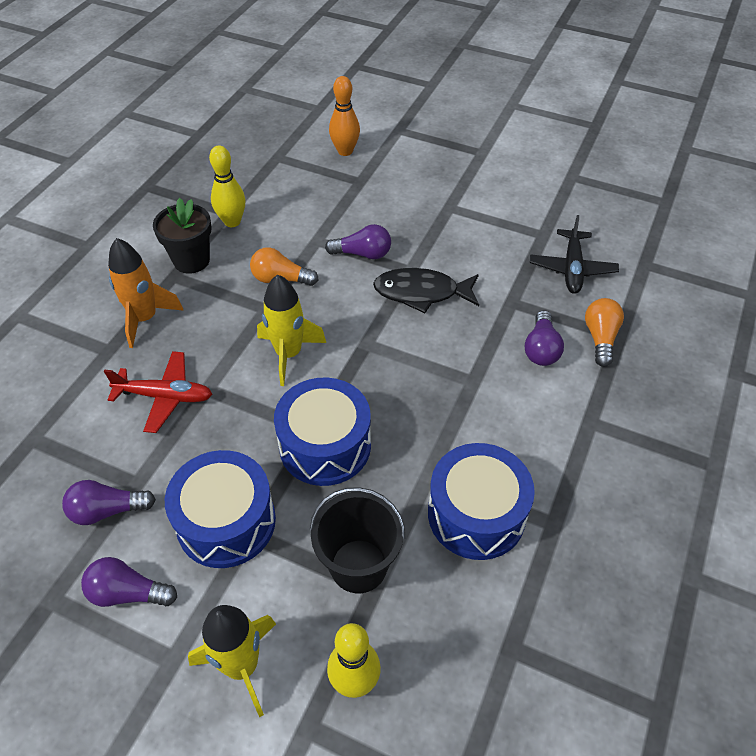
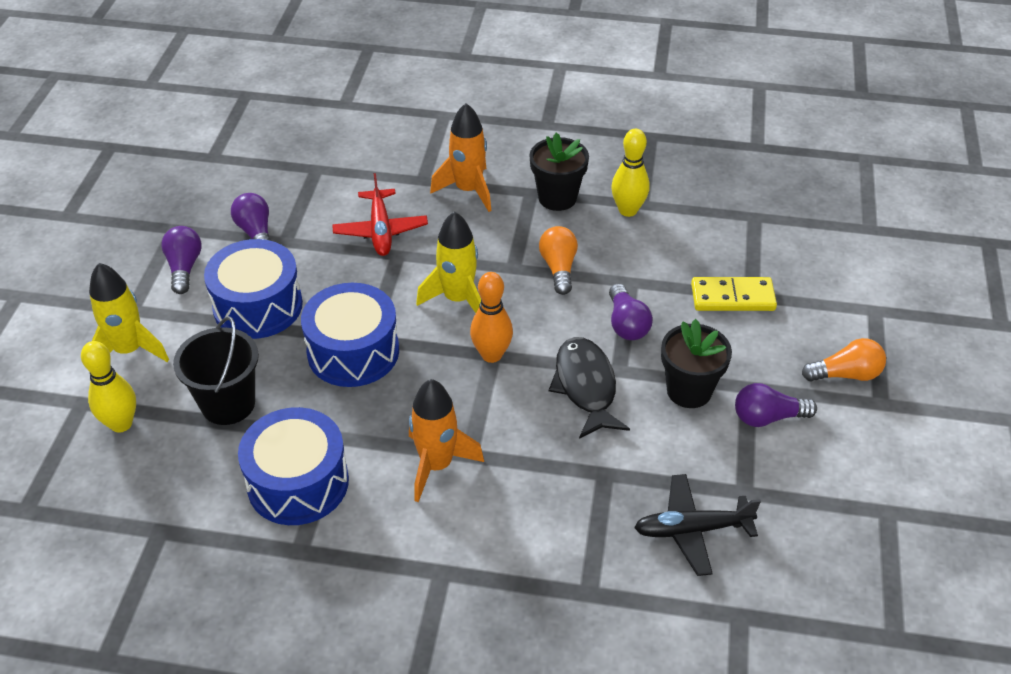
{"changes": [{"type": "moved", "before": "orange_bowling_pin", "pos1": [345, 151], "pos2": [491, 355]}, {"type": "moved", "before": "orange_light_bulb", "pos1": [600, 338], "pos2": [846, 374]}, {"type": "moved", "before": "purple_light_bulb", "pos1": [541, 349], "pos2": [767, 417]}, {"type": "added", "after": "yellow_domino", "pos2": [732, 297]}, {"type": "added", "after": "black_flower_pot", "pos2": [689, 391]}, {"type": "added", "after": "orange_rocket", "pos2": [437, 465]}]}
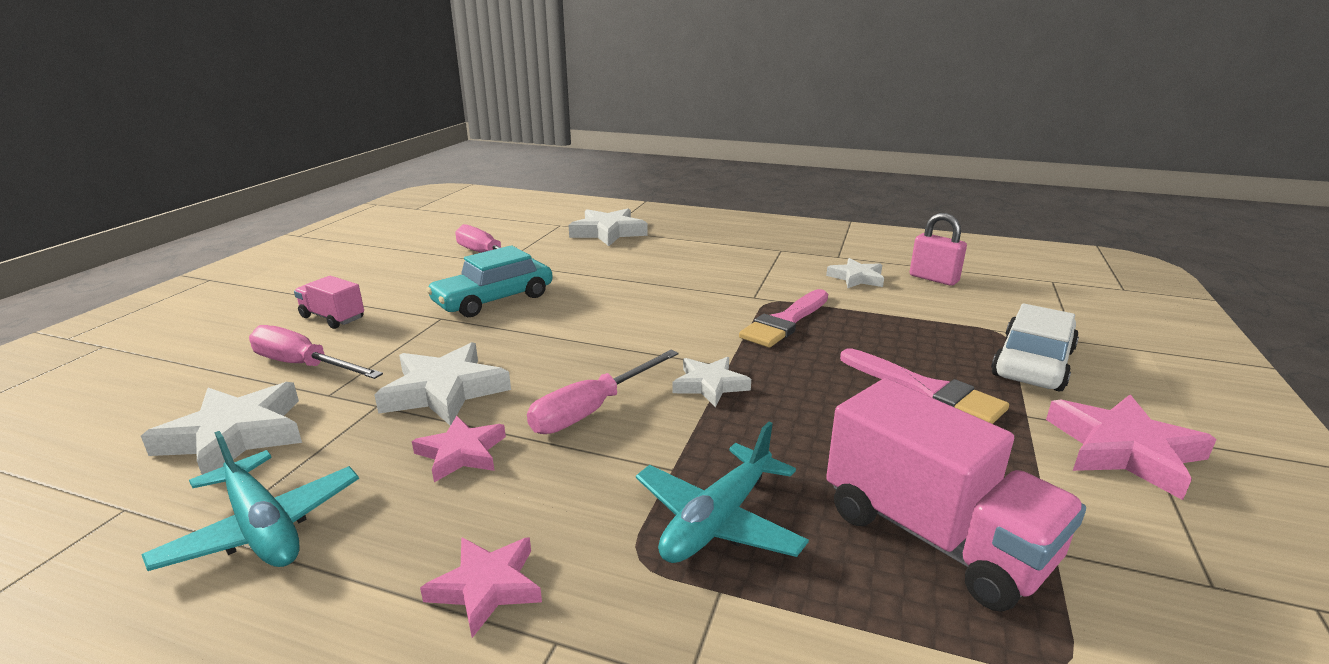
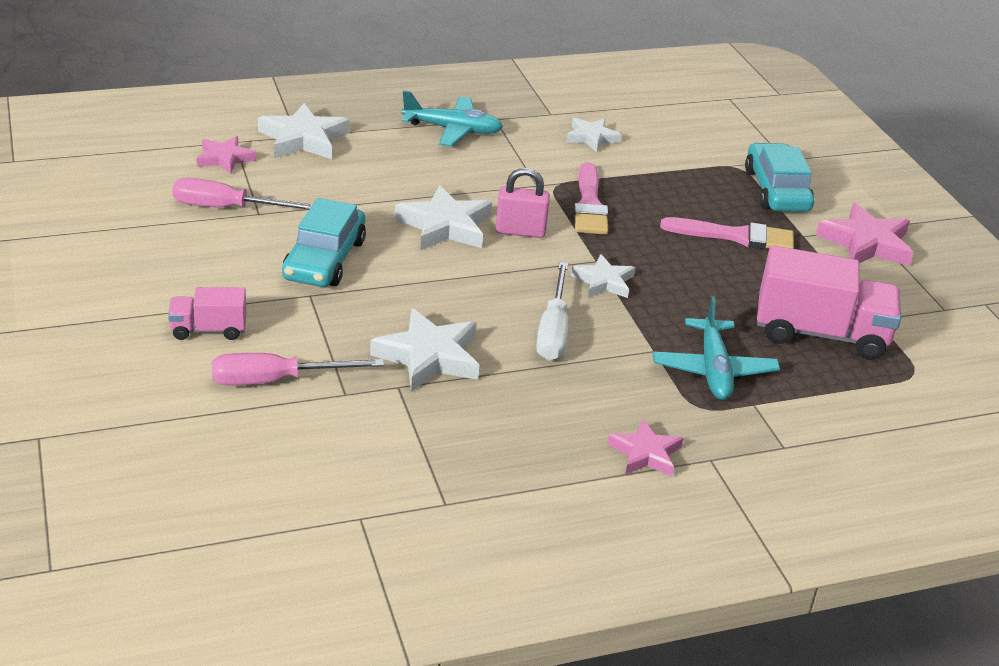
{"changes": [{"type": "moved", "before": "pink_padlock", "pos1": [933, 279], "pos2": [520, 231]}, {"type": "recoloured", "before": "white_car", "after": "turquoise_car", "pos1": [1033, 363], "pos2": [777, 190]}, {"type": "recoloured", "before": "pink_screwdriver", "after": "white_screwdriver", "pos1": [592, 409], "pos2": [553, 330]}, {"type": "moved", "before": "white_star", "pos1": [235, 435], "pos2": [445, 226]}, {"type": "moved", "before": "pink_star", "pos1": [461, 453], "pos2": [225, 158]}, {"type": "moved", "before": "turquoise_plane", "pos1": [262, 527], "pos2": [453, 130]}]}
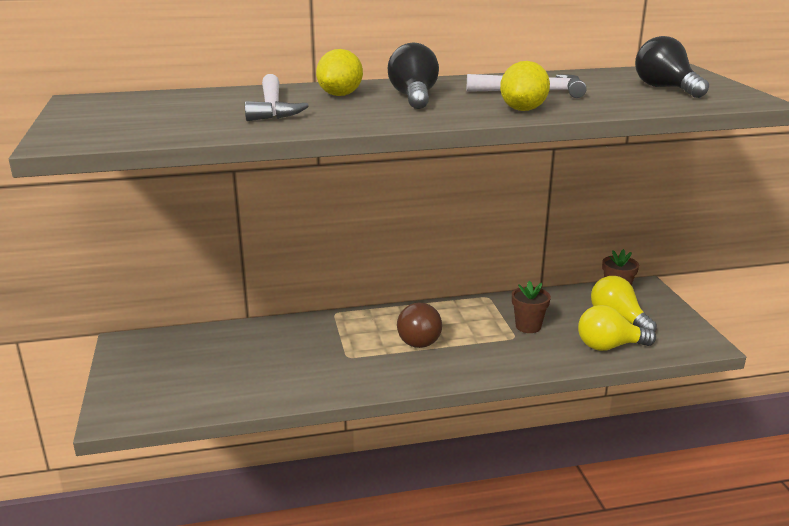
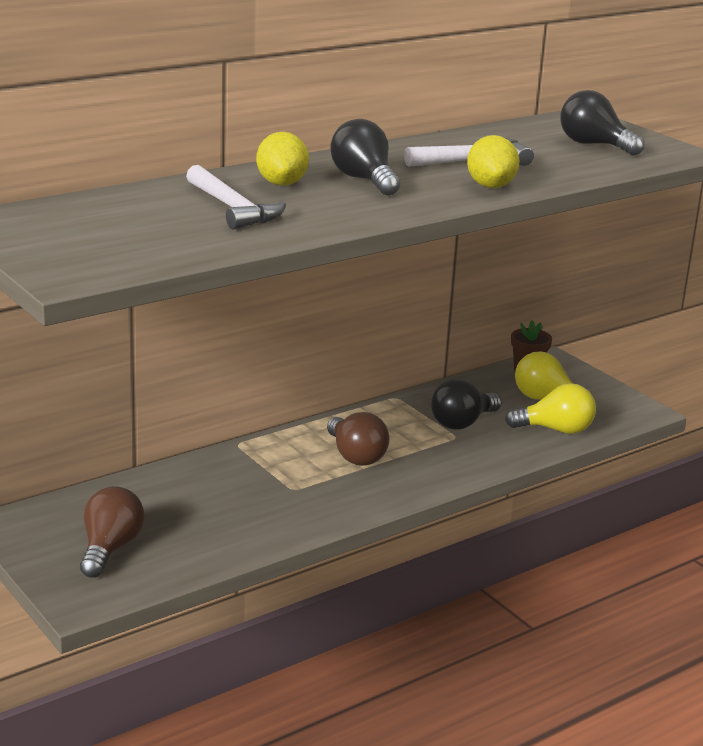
{"changes": [{"type": "replaced", "before": "brown_flower_pot", "after": "black_light_bulb", "pos1": [528, 326], "pos2": [462, 423]}, {"type": "turned", "before": "yellow_light_bulb", "pos1": [609, 346], "pos2": [556, 430], "turn": -150}, {"type": "added", "after": "brown_light_bulb", "pos2": [110, 548]}]}
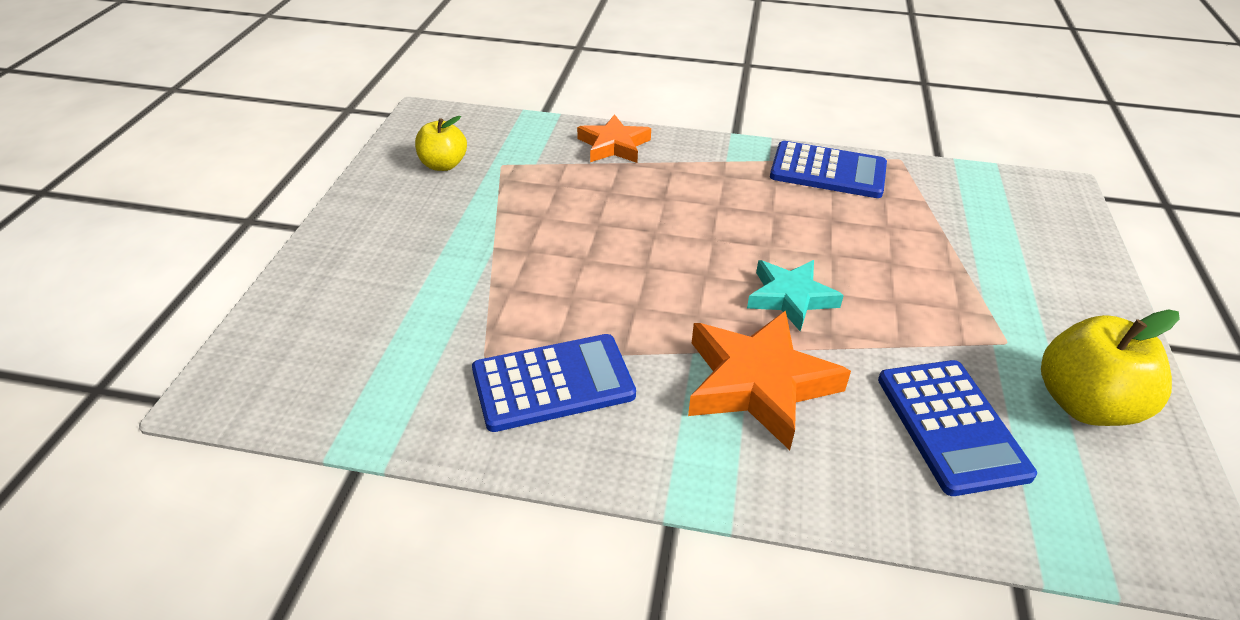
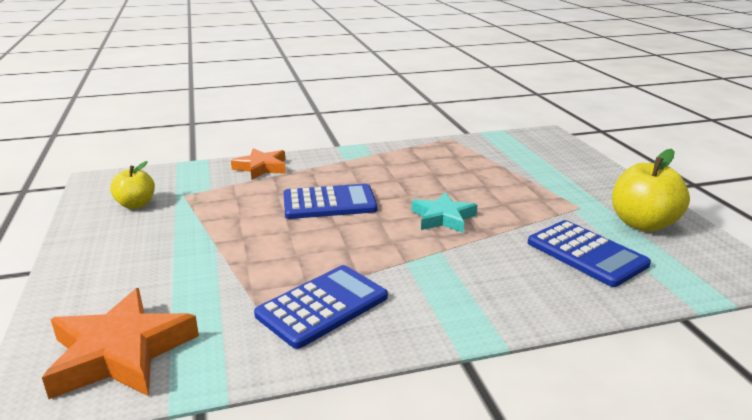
{"changes": [{"type": "moved", "before": "blue_calculator", "pos1": [828, 171], "pos2": [329, 203]}, {"type": "moved", "before": "orange_star", "pos1": [758, 383], "pos2": [120, 352]}]}
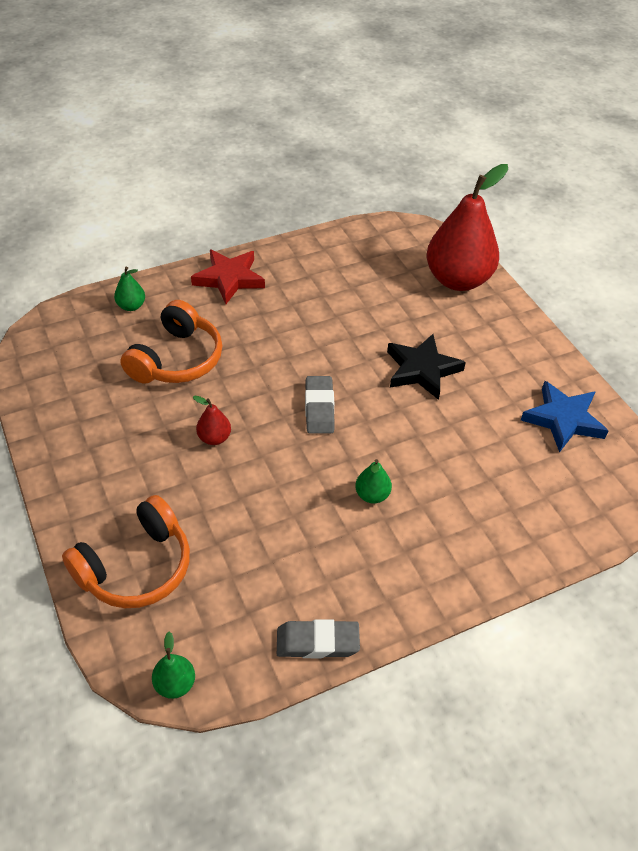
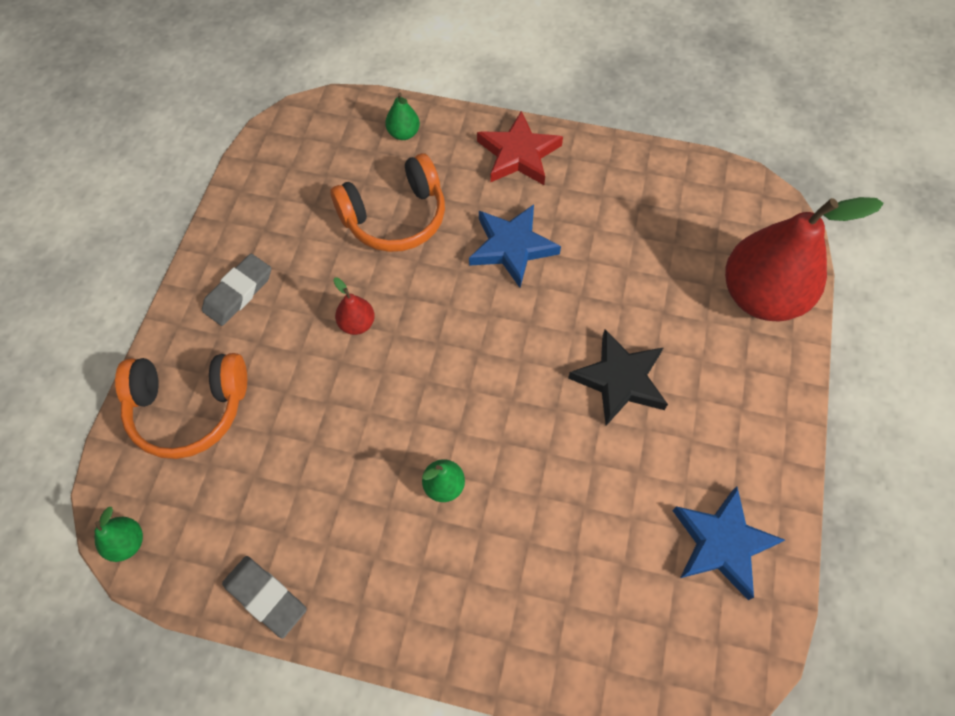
{"changes": [{"type": "moved", "before": "grey_eraser", "pos1": [319, 408], "pos2": [238, 292]}, {"type": "added", "after": "blue_star", "pos2": [512, 247]}]}
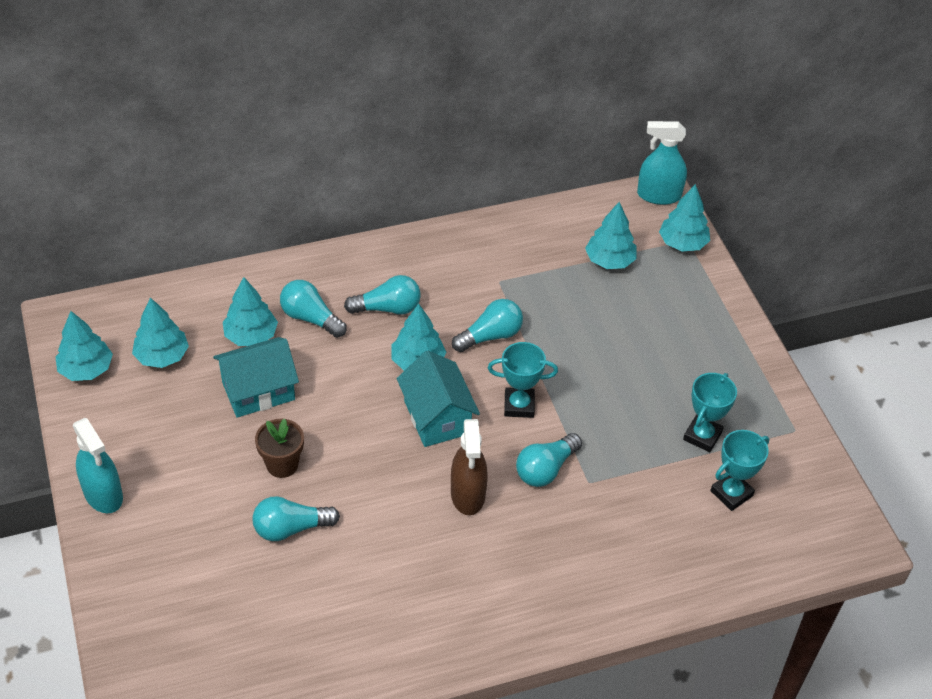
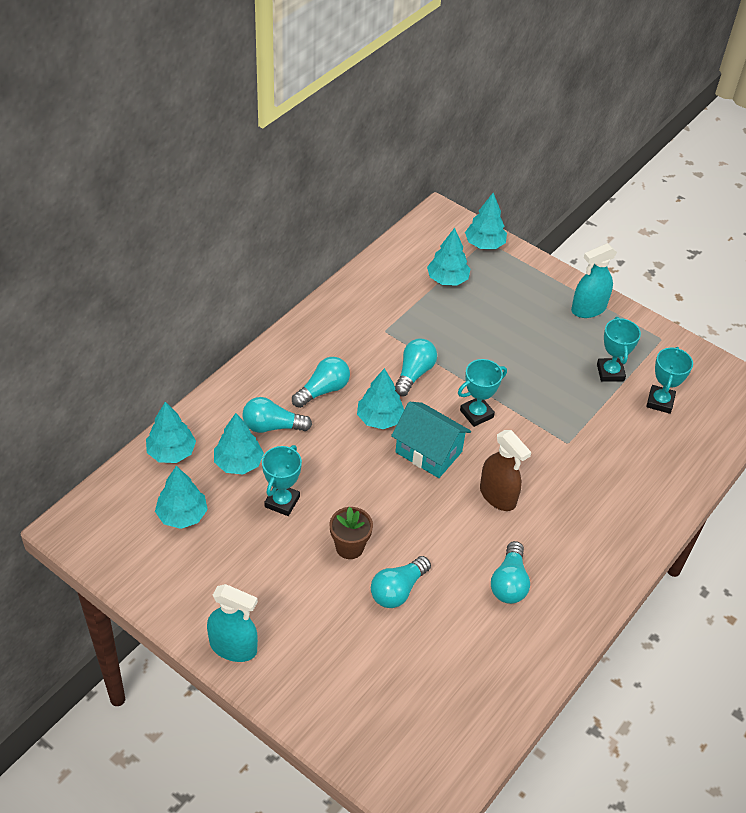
{"changes": [{"type": "moved", "before": "turquoise_spray_bottle", "pos1": [659, 195], "pos2": [588, 309]}, {"type": "moved", "before": "turquoise_tree", "pos1": [86, 369], "pos2": [171, 452]}, {"type": "replaced", "before": "turquoise_house", "after": "turquoise_trophy", "pos1": [258, 391], "pos2": [282, 502]}, {"type": "moved", "before": "turquoise_light_bulb", "pos1": [545, 469], "pos2": [509, 583]}]}
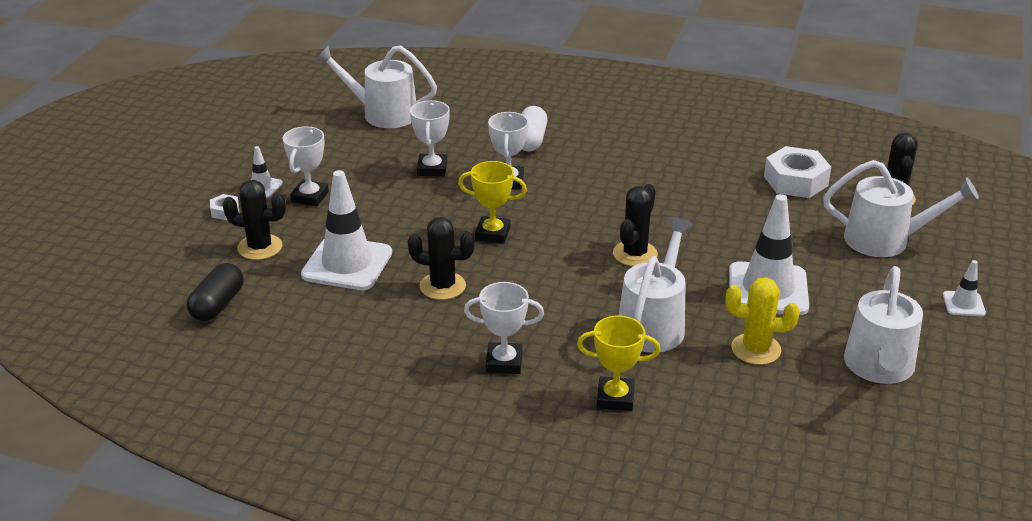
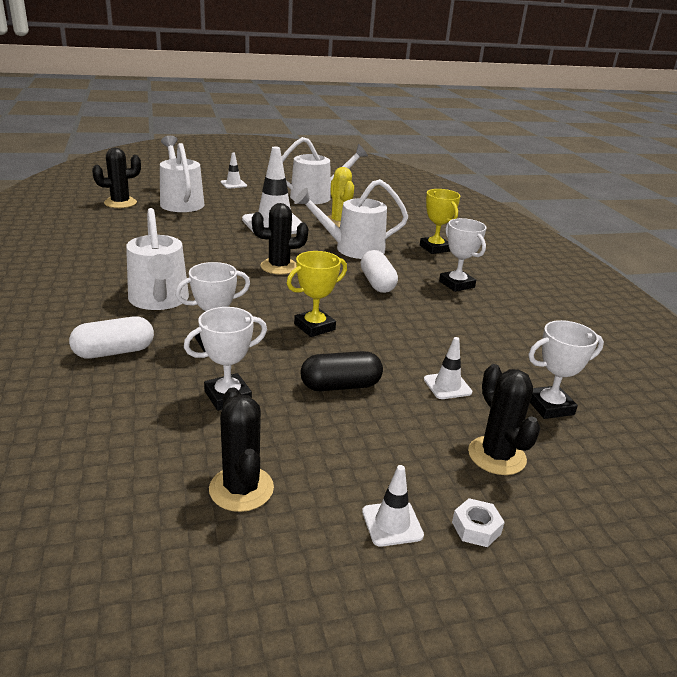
{"changes": [{"type": "moved", "before": "white_watering_can", "pos1": [382, 114], "pos2": [159, 300]}, {"type": "moved", "before": "white_trophy", "pos1": [310, 197], "pos2": [549, 406]}, {"type": "removed", "before": "white_nut", "pos1": [795, 181]}, {"type": "turned", "before": "yellow_trophy", "pos1": [493, 234], "pos2": [314, 327], "turn": 75}, {"type": "resized", "before": "white_traffic_cone", "pos1": [347, 264], "pos2": [447, 386], "scale": 0.47}, {"type": "moved", "before": "black_cactus", "pos1": [442, 286], "pos2": [241, 489]}, {"type": "moved", "before": "black_capsule", "pos1": [217, 305], "pos2": [340, 386]}, {"type": "added", "after": "white_capsule", "pos2": [377, 283]}]}
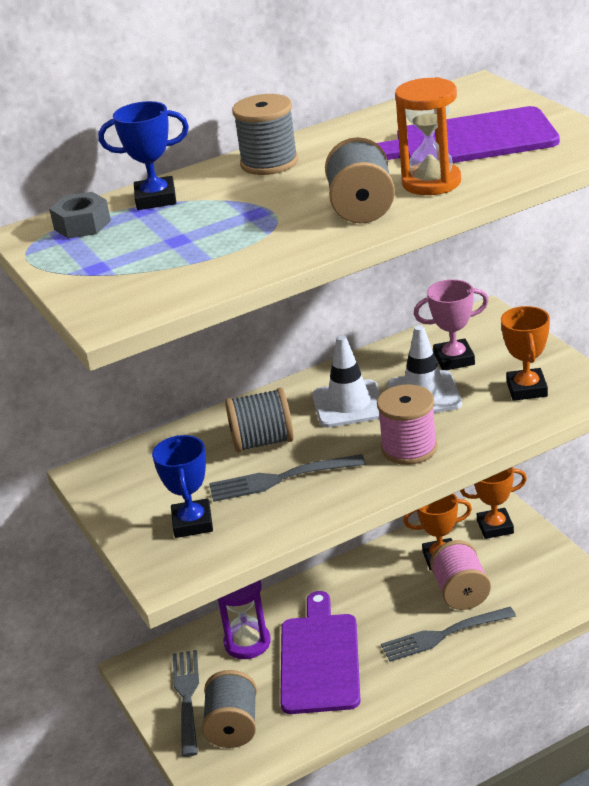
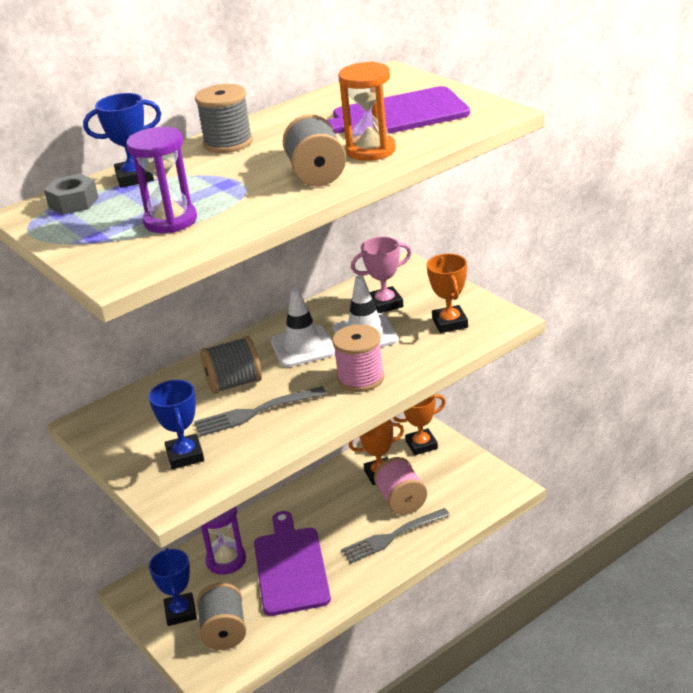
{"changes": [{"type": "replaced", "before": "grey_fork", "after": "blue_trophy", "pos1": [187, 698], "pos2": [180, 612]}, {"type": "added", "after": "purple_hourglass", "pos2": [170, 221]}]}
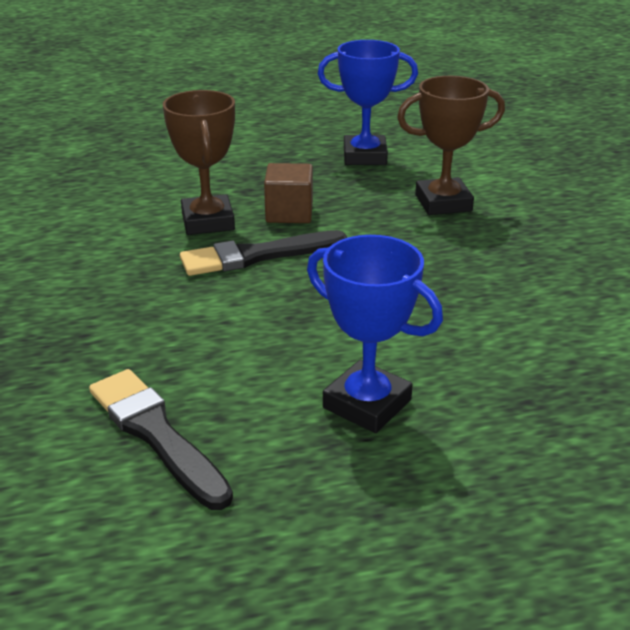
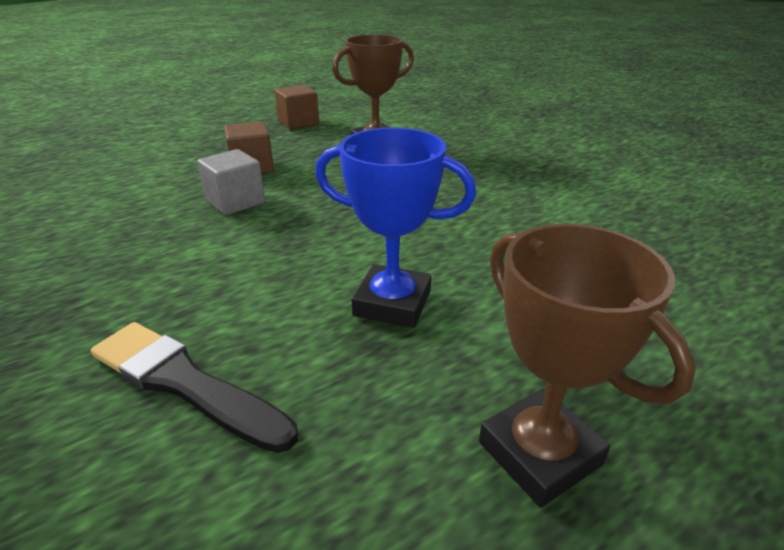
{"changes": [{"type": "replaced", "before": "blue_trophy", "after": "brown_cube", "pos1": [364, 156], "pos2": [298, 123]}, {"type": "moved", "before": "brown_trophy", "pos1": [208, 221], "pos2": [539, 453]}, {"type": "replaced", "before": "black_brush", "after": "grey_cube", "pos1": [257, 255], "pos2": [235, 202]}]}
